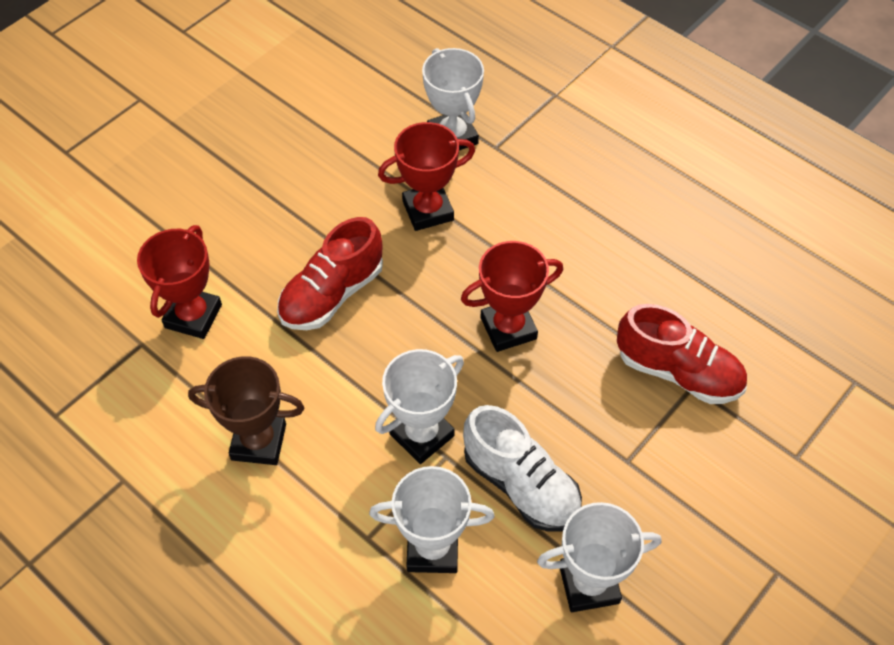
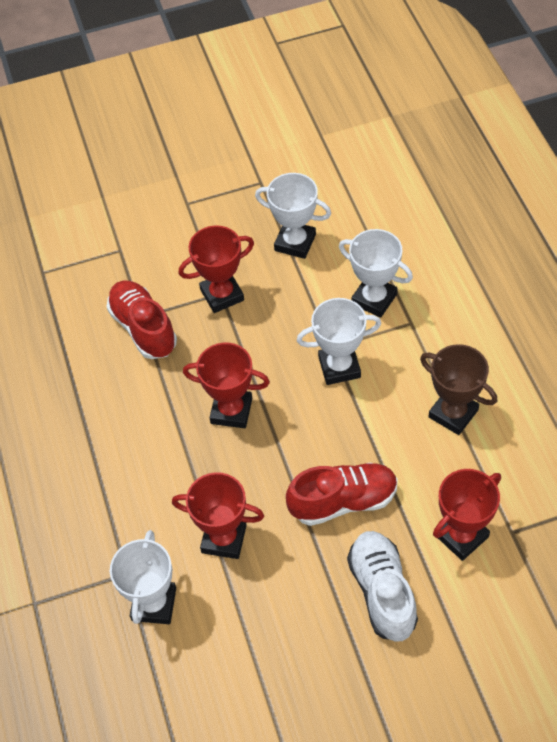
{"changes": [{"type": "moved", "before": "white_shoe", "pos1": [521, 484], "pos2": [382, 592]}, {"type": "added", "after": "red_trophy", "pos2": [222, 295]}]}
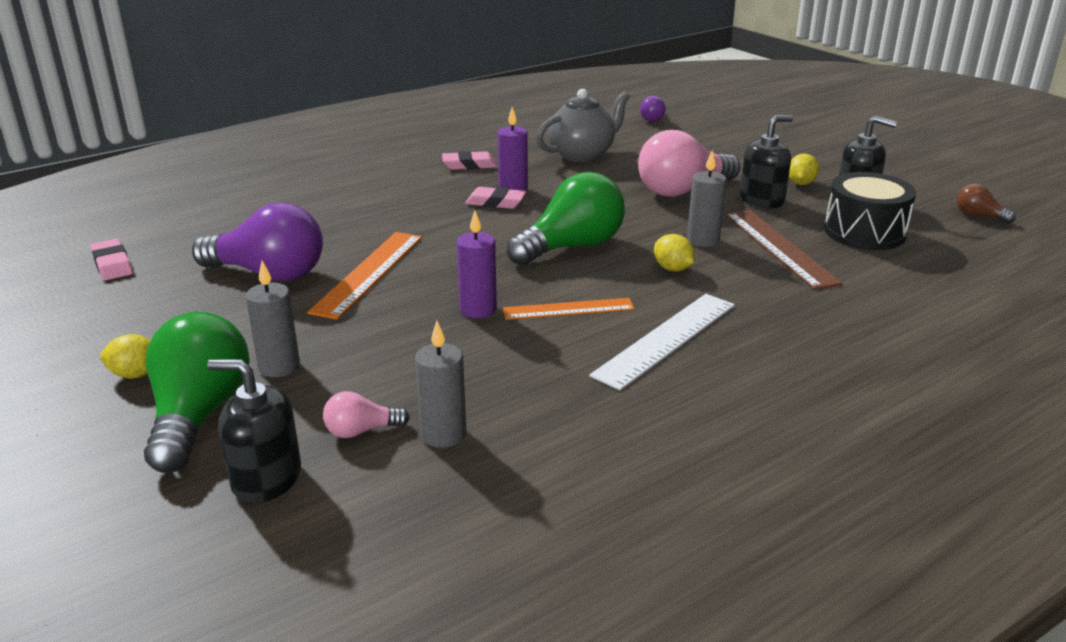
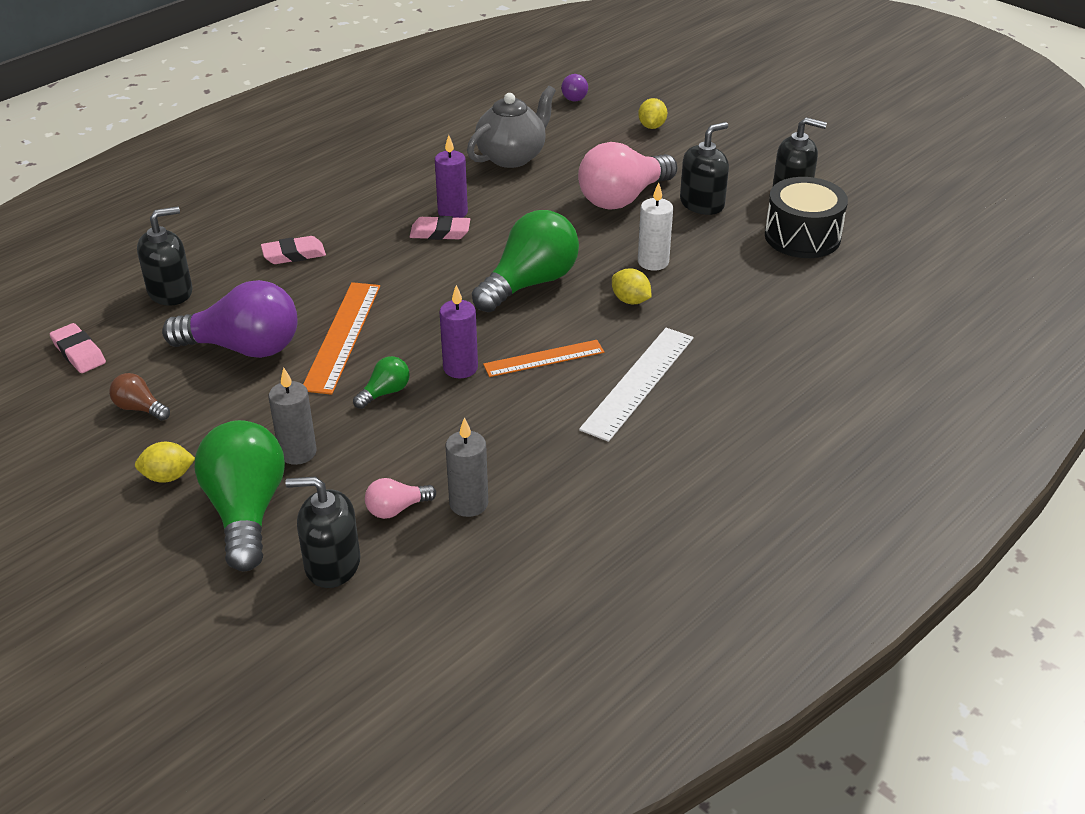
{"changes": [{"type": "recoloured", "before": "grey_candle", "after": "white_candle", "pos1": [703, 240], "pos2": [653, 262]}, {"type": "moved", "before": "pink_eraser", "pos1": [469, 165], "pos2": [294, 254]}, {"type": "moved", "before": "yellow_lemon", "pos1": [800, 183], "pos2": [652, 126]}, {"type": "moved", "before": "brown_light_bulb", "pos1": [978, 216], "pos2": [140, 408]}, {"type": "removed", "before": "brown_ruler", "pos1": [779, 247]}, {"type": "added", "after": "black_soap_dispenser", "pos2": [170, 292]}, {"type": "added", "after": "green_light_bulb", "pos2": [385, 392]}]}
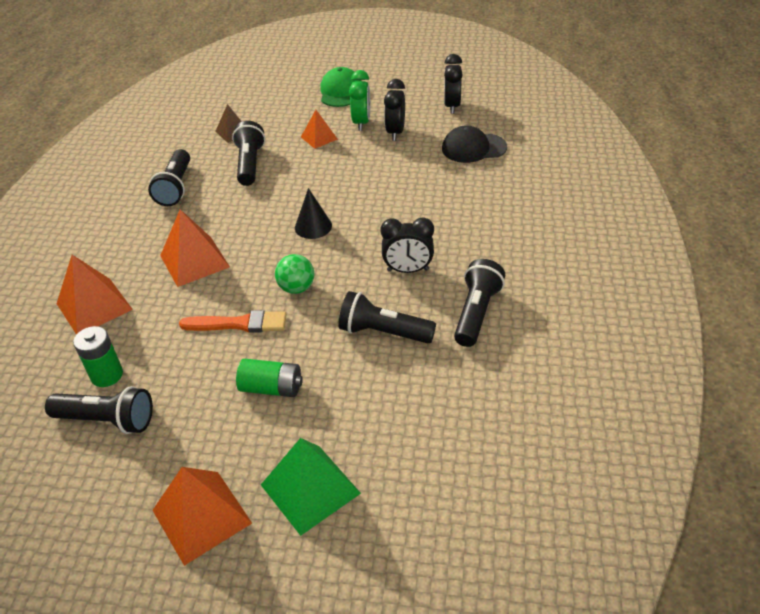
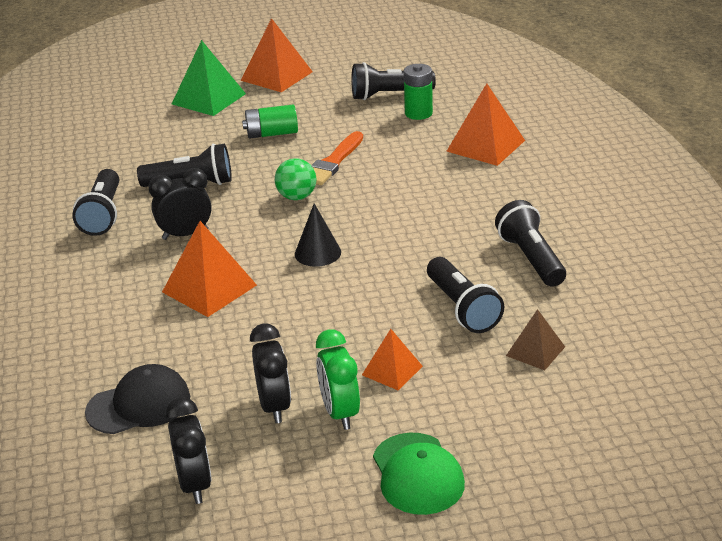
{"changes": [{"type": "moved", "before": "orange_pyramid", "pos1": [194, 261], "pos2": [209, 288]}, {"type": "turned", "before": "orange_brush", "pos1": [239, 324], "pos2": [333, 162], "turn": -45}]}
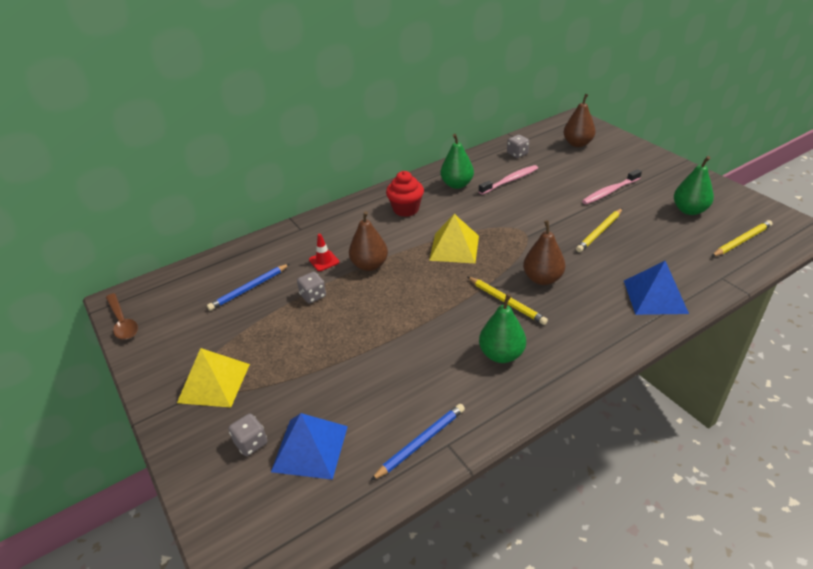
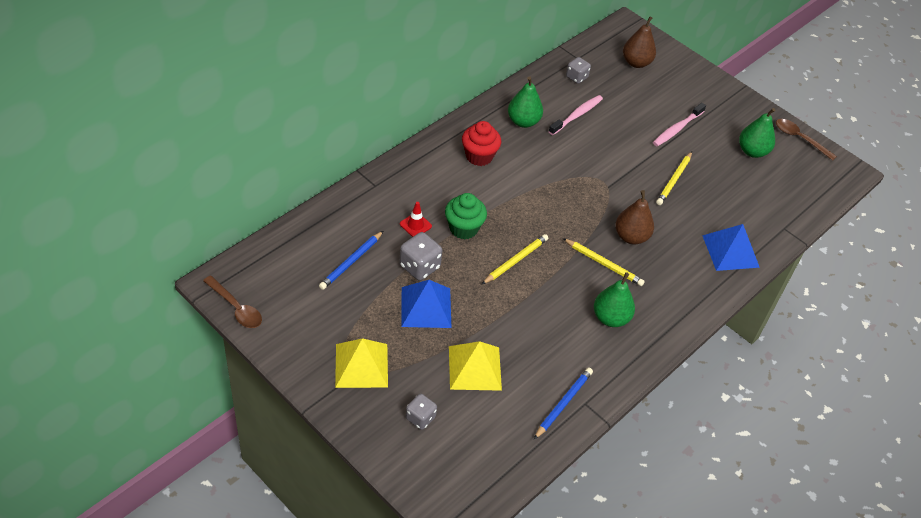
{"changes": [{"type": "replaced", "before": "brown_pear", "after": "green_cupcake", "pos1": [369, 265], "pos2": [463, 228]}, {"type": "moved", "before": "yellow_pyramid", "pos1": [454, 247], "pos2": [475, 368]}, {"type": "moved", "before": "yellow_pencil", "pos1": [741, 241], "pos2": [515, 260]}, {"type": "resized", "before": "grey_dice", "pos1": [313, 296], "pos2": [419, 267], "scale": 1.51}, {"type": "moved", "before": "blue_pyramid", "pos1": [310, 448], "pos2": [426, 307]}, {"type": "added", "after": "brown_spoon", "pos2": [799, 138]}]}
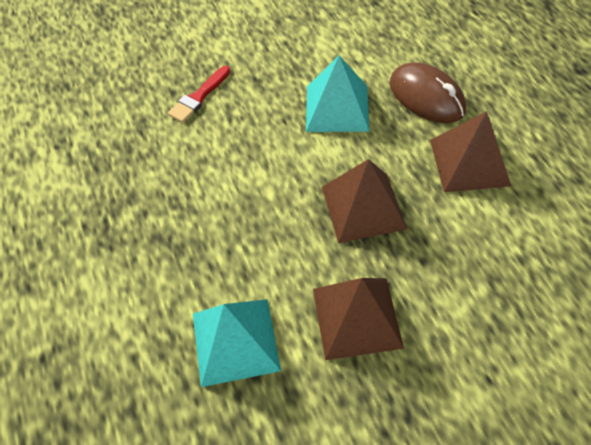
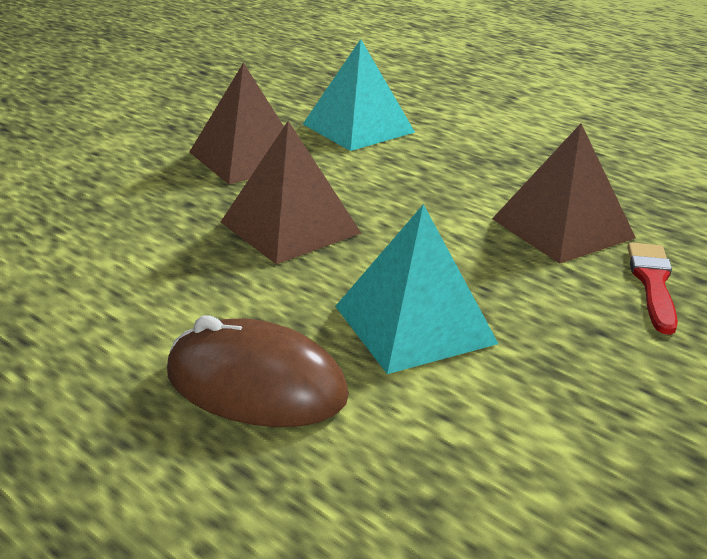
{"changes": [{"type": "moved", "before": "brown_pyramid", "pos1": [469, 162], "pos2": [562, 228]}]}
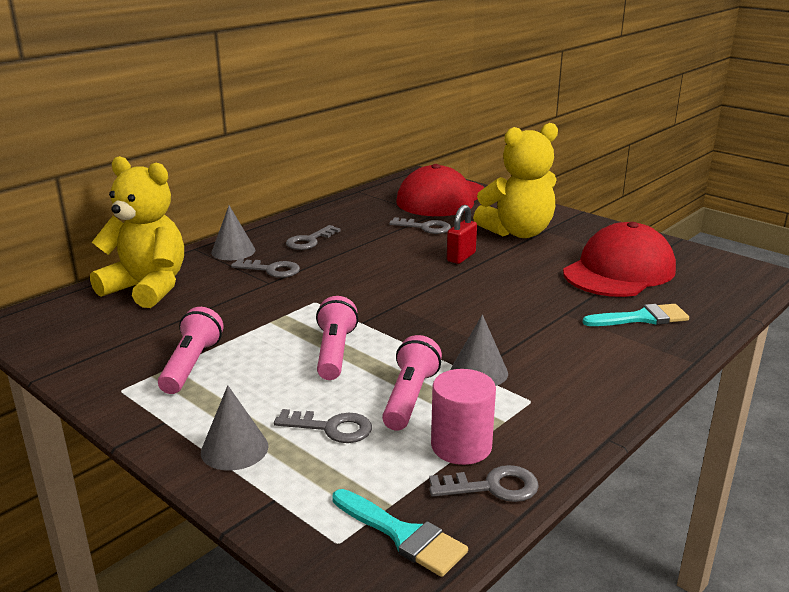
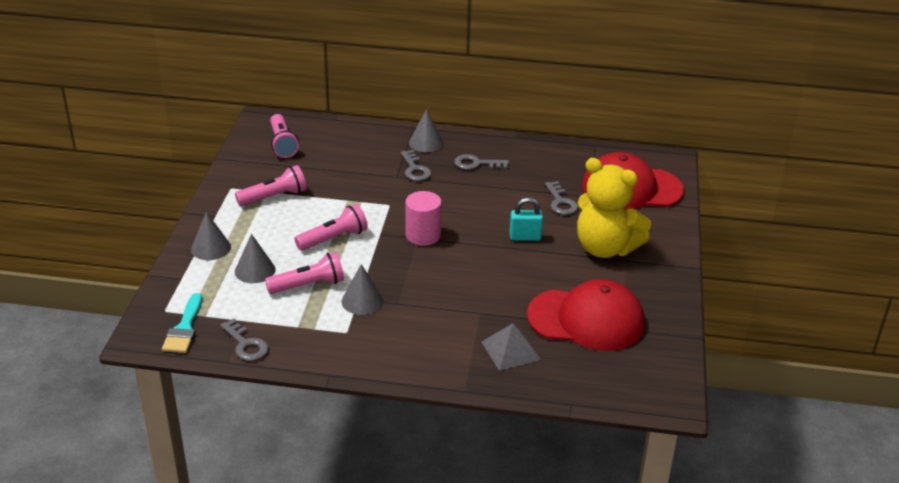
{"changes": [{"type": "removed", "before": "yellow_teddy_bear", "pos1": [147, 288]}, {"type": "recoloured", "before": "red_padlock", "after": "turquoise_padlock", "pos1": [461, 257], "pos2": [525, 237]}, {"type": "replaced", "before": "turquoise_brush", "after": "grey_pyramid", "pos1": [641, 318], "pos2": [510, 350]}, {"type": "moved", "before": "pink_cylinder", "pos1": [461, 446], "pos2": [423, 235]}, {"type": "replaced", "before": "grey_key", "after": "grey_cone", "pos1": [331, 428], "pos2": [255, 270]}, {"type": "added", "after": "pink_flashlight", "pos2": [283, 144]}]}
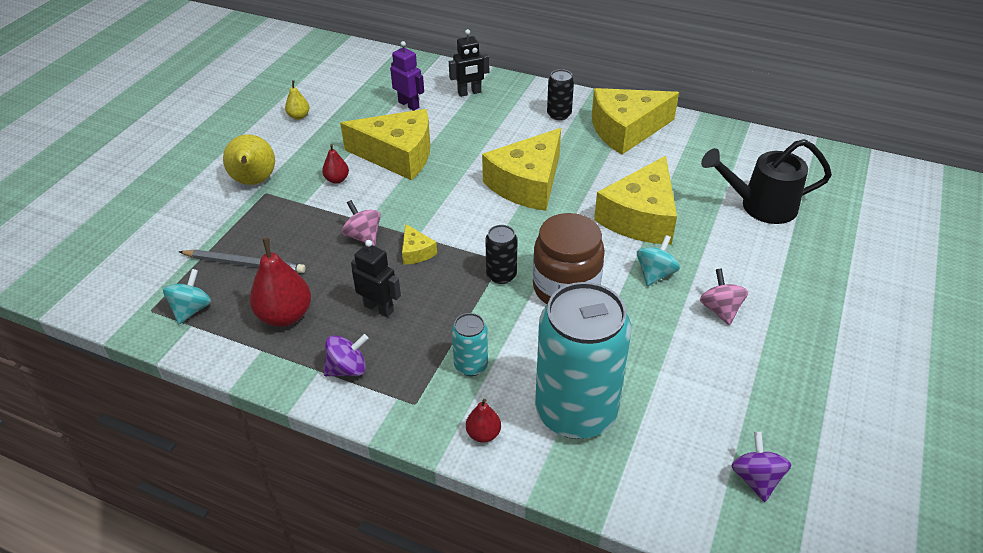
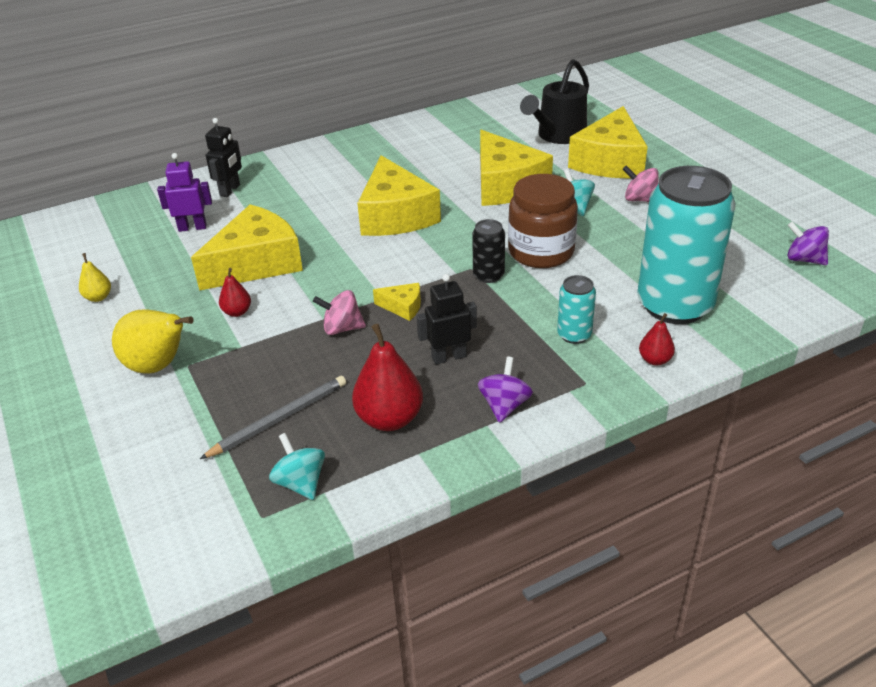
{"changes": [{"type": "removed", "before": "black_can", "pos1": [559, 114]}, {"type": "moved", "before": "yellow_cheese", "pos1": [626, 130], "pos2": [610, 161]}]}
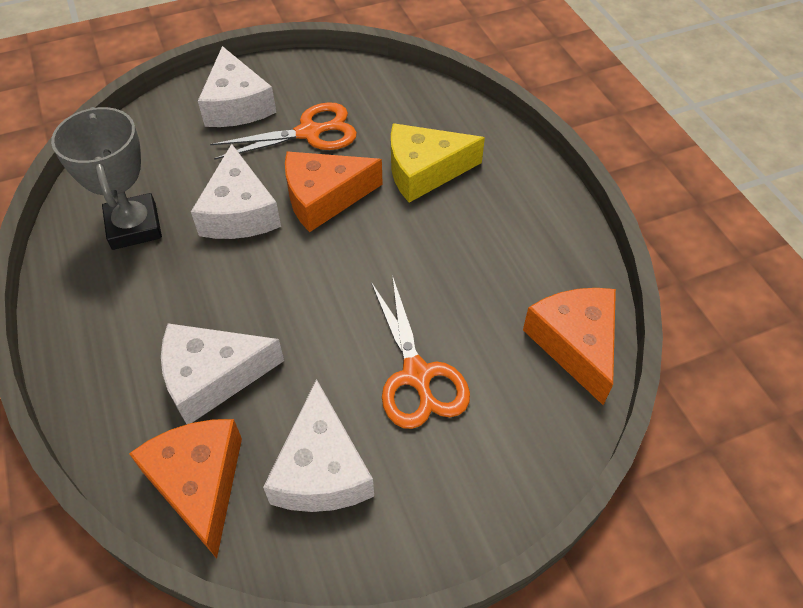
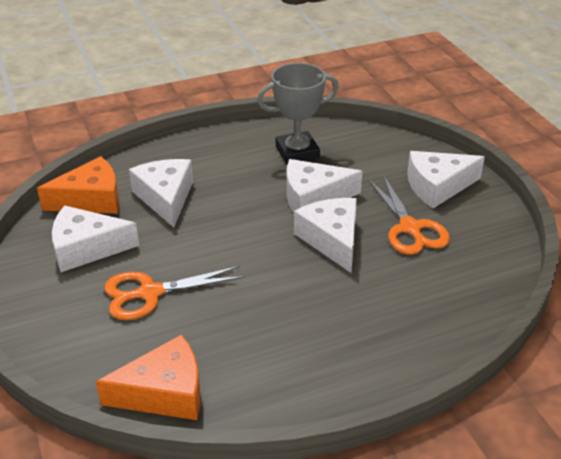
{"changes": [{"type": "removed", "before": "yellow_cheese", "pos1": [424, 171]}, {"type": "recoloured", "before": "orange_cheese", "after": "white_cheese", "pos1": [324, 198], "pos2": [332, 240]}]}
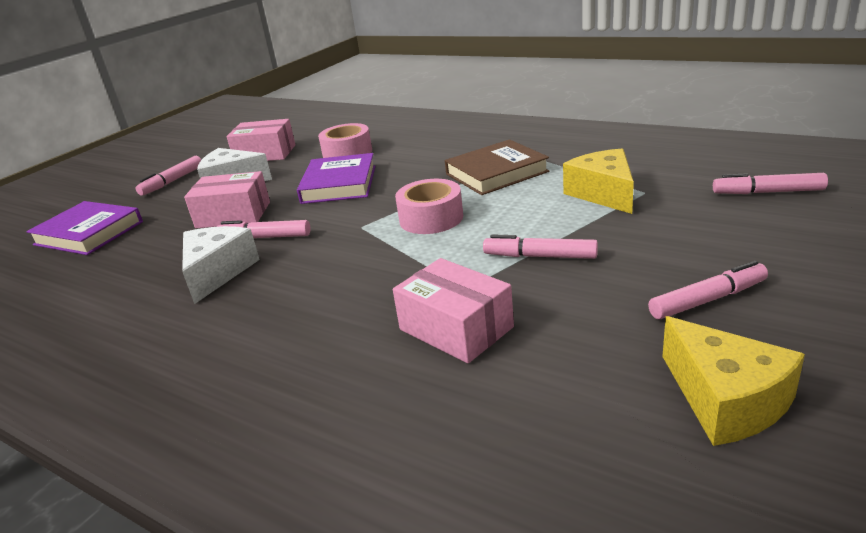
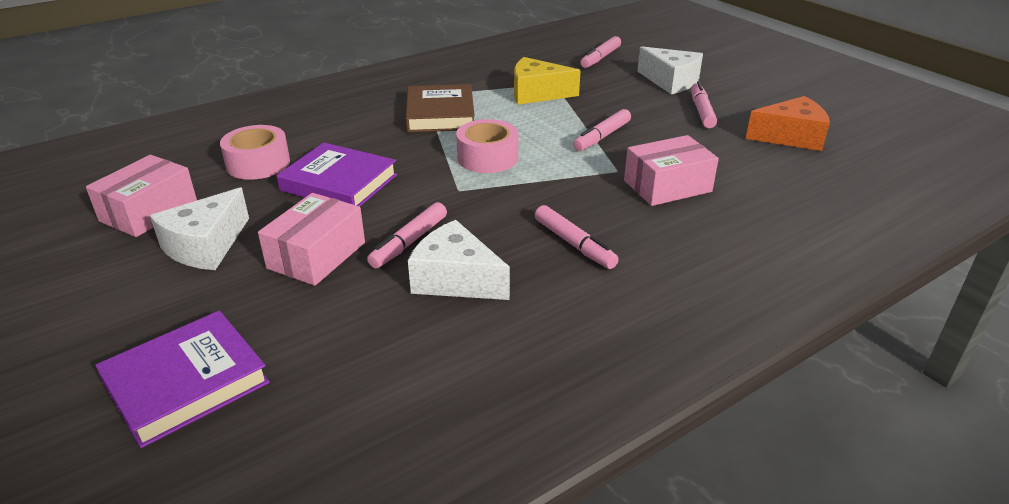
{"changes": [{"type": "moved", "before": "pink_marker", "pos1": [172, 181], "pos2": [574, 244]}, {"type": "recoloured", "before": "yellow_cheese", "after": "orange_cheese", "pos1": [725, 400], "pos2": [790, 137]}, {"type": "added", "after": "white_cheese", "pos2": [671, 81]}]}
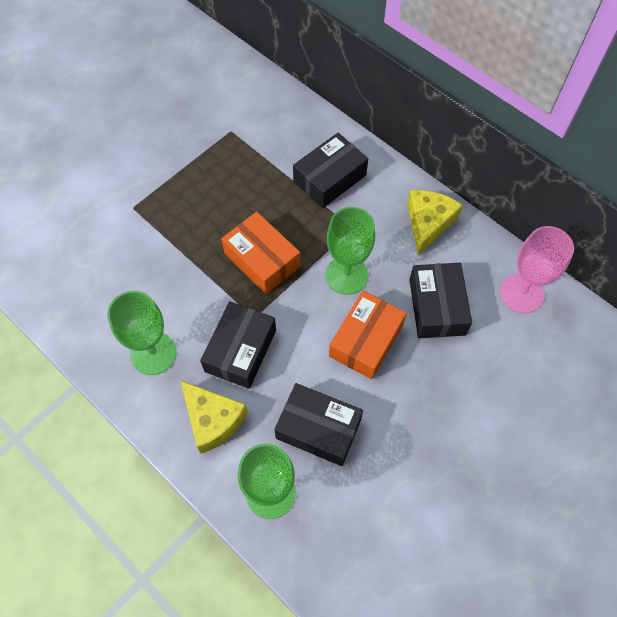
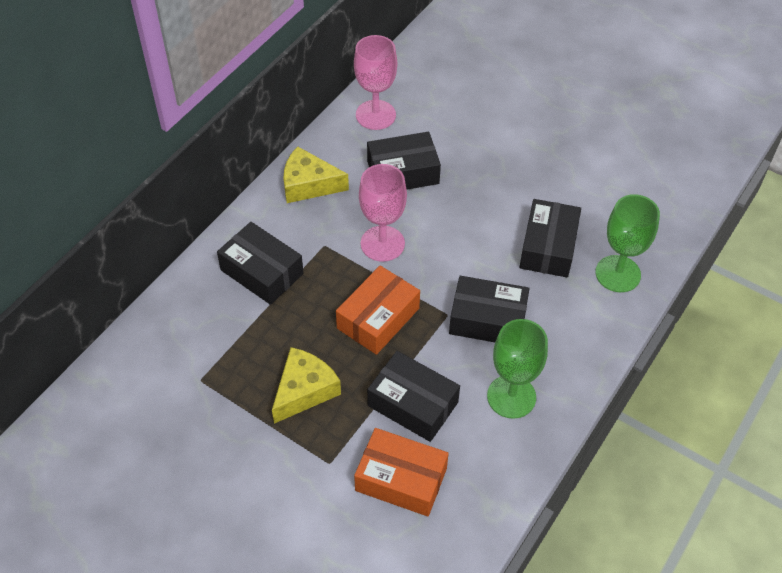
{"changes": [{"type": "recoloured", "before": "green_goblet", "after": "pink_goblet", "pos1": [346, 275], "pos2": [382, 243]}, {"type": "moved", "before": "orange_box", "pos1": [366, 340], "pos2": [401, 479]}, {"type": "moved", "before": "yellow_cheese", "pos1": [213, 420], "pos2": [304, 390]}, {"type": "added", "after": "black_box", "pos2": [413, 404]}]}
